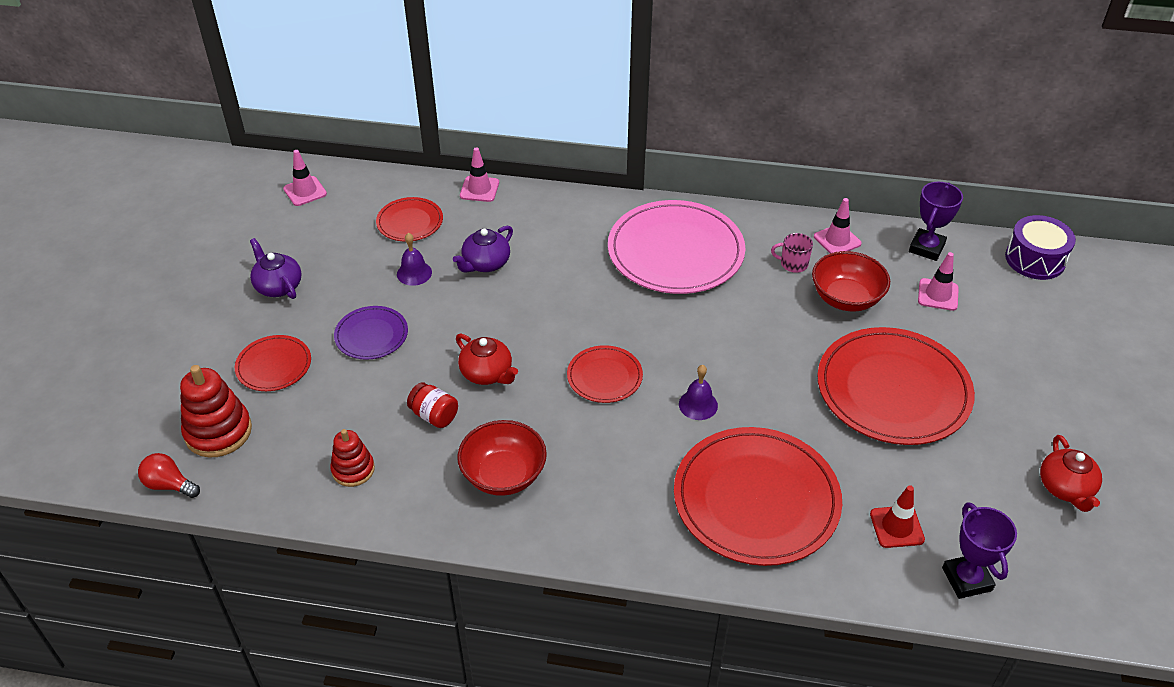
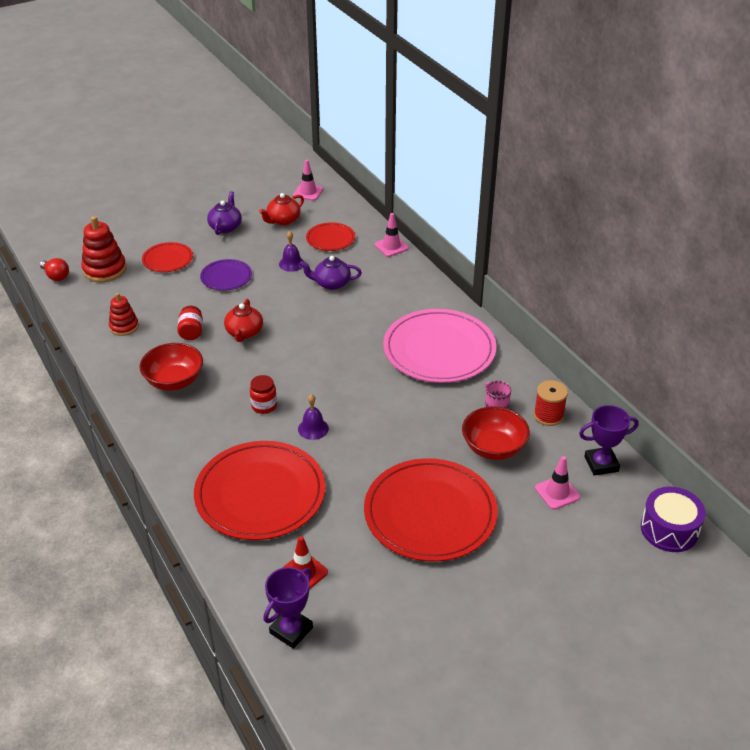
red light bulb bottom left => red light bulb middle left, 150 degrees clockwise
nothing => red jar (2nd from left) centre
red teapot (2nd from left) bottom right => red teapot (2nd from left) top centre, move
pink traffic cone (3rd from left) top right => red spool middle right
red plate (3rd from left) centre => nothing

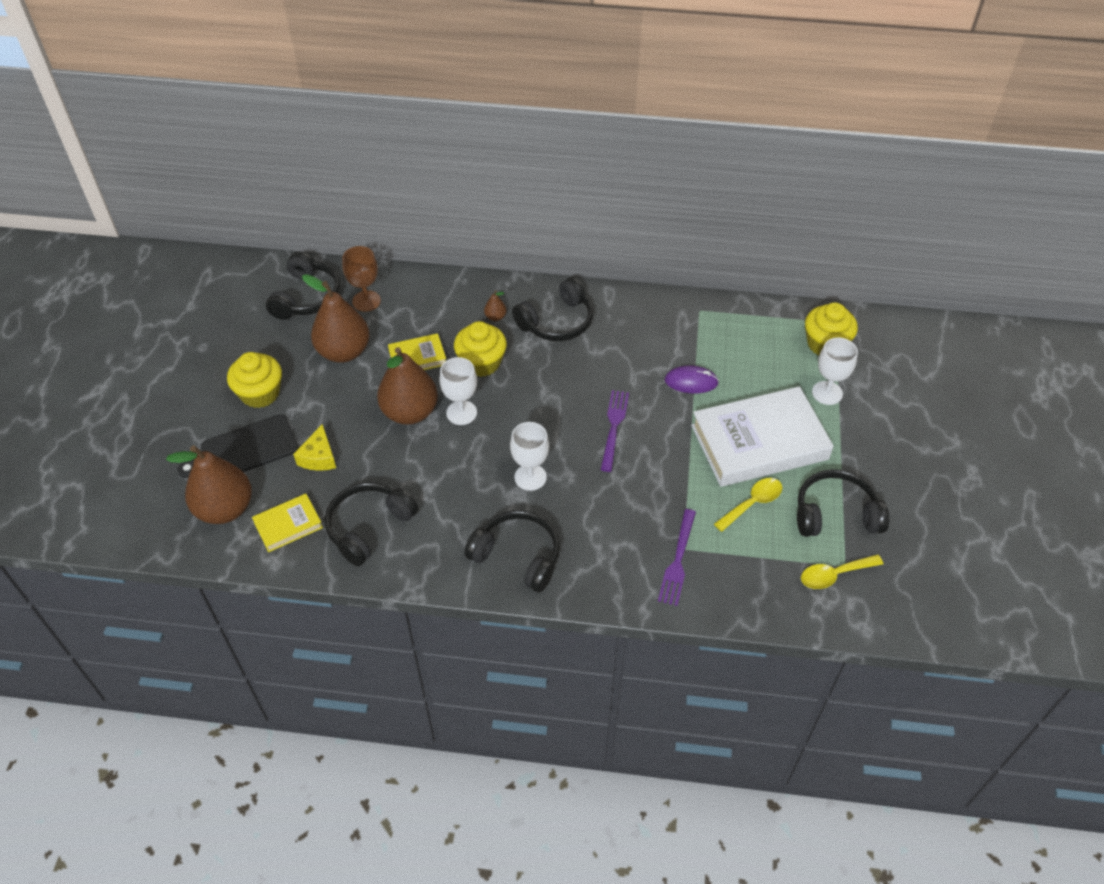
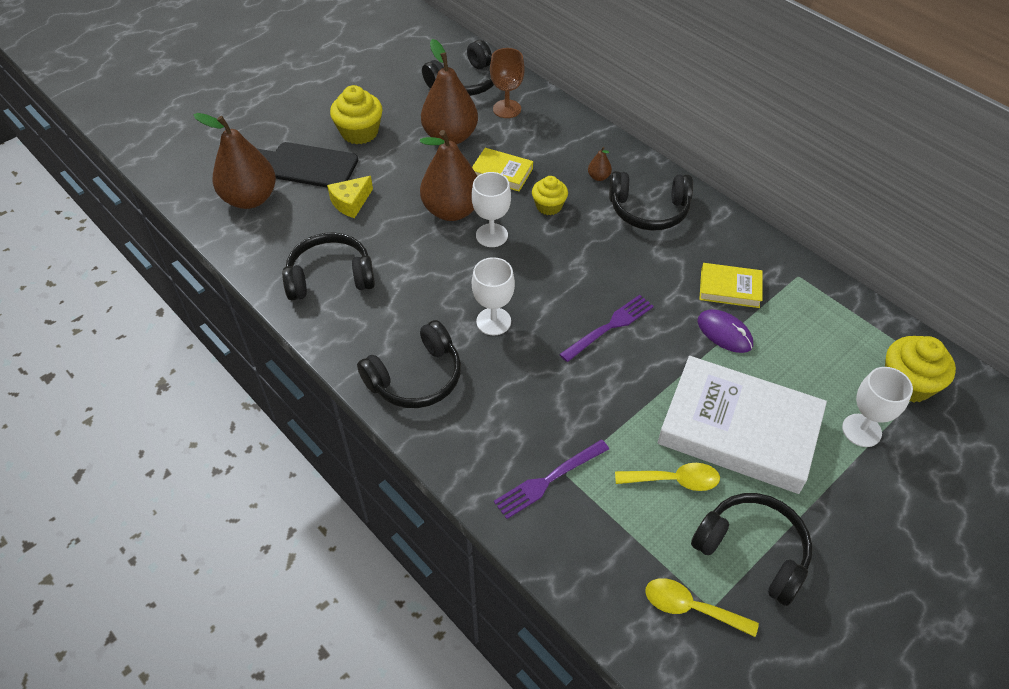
black headphones (3rd from left in the first image) centre => black headphones (2nd from left) centre, 75 degrees clockwise
yellow cupcake (2nd from left) centre => yellow cupcake (2nd from left) top centre, x0.65
yellow book (1st from left in the first image) middle left => yellow book (2nd from left) middle right, move

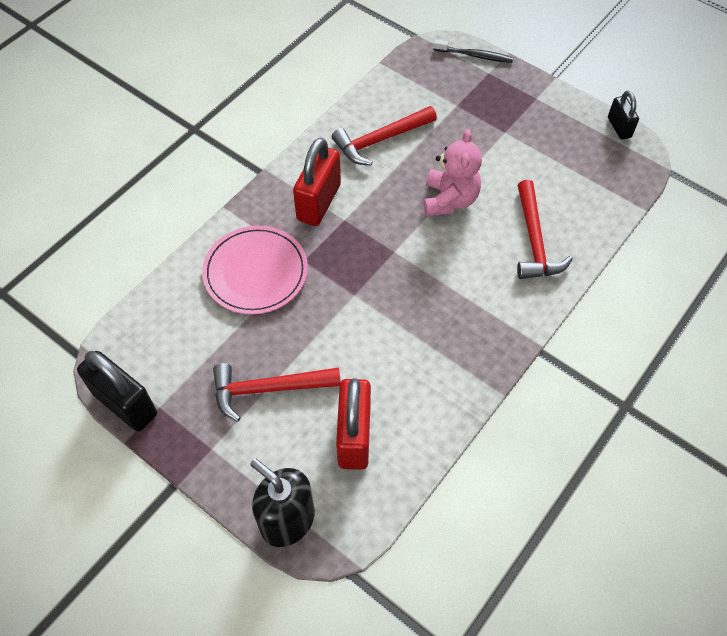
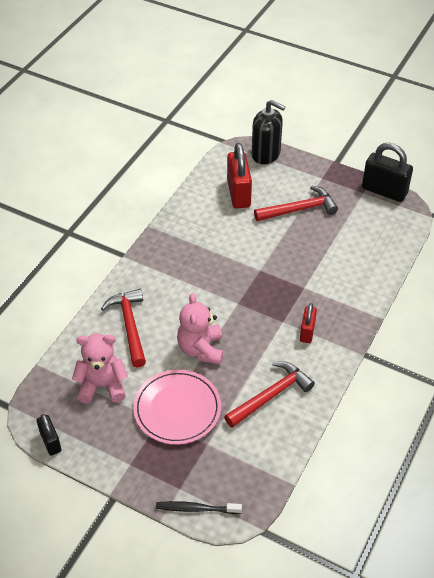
nothing => pink teddy bear (1st from left) middle left
pink plate centre => pink plate bottom centre, move
red padlock (1st from left in the first image) top centre => red padlock (2nd from left) middle right, x0.57

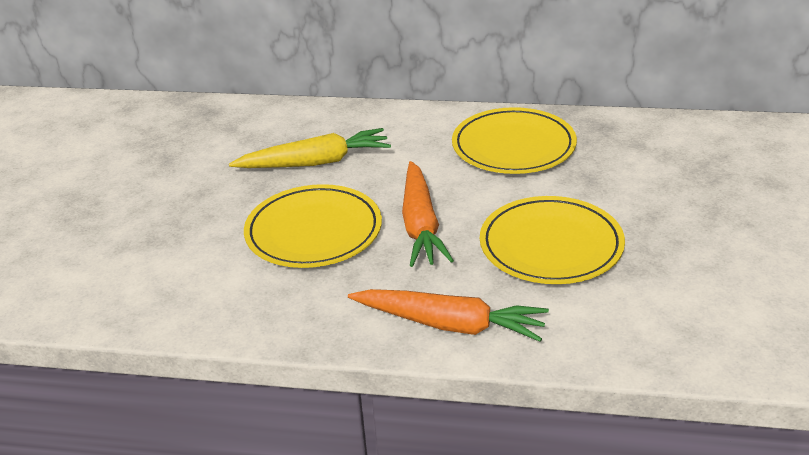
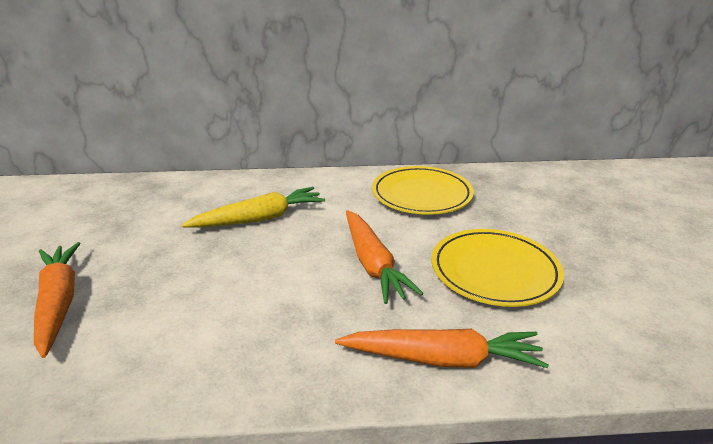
nothing => orange carrot (1st from left) bottom left
yellow plate (1st from left) centre => nothing

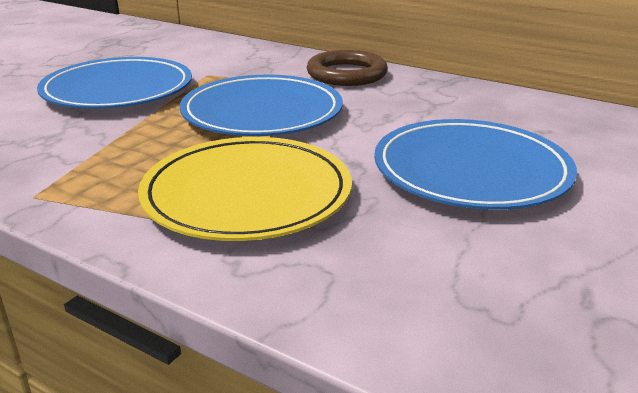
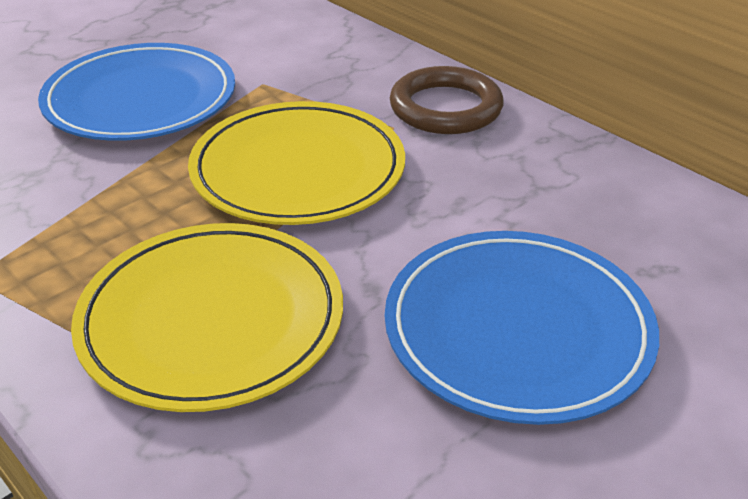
blue plate (2nd from left) top centre => yellow plate (2nd from left) top centre

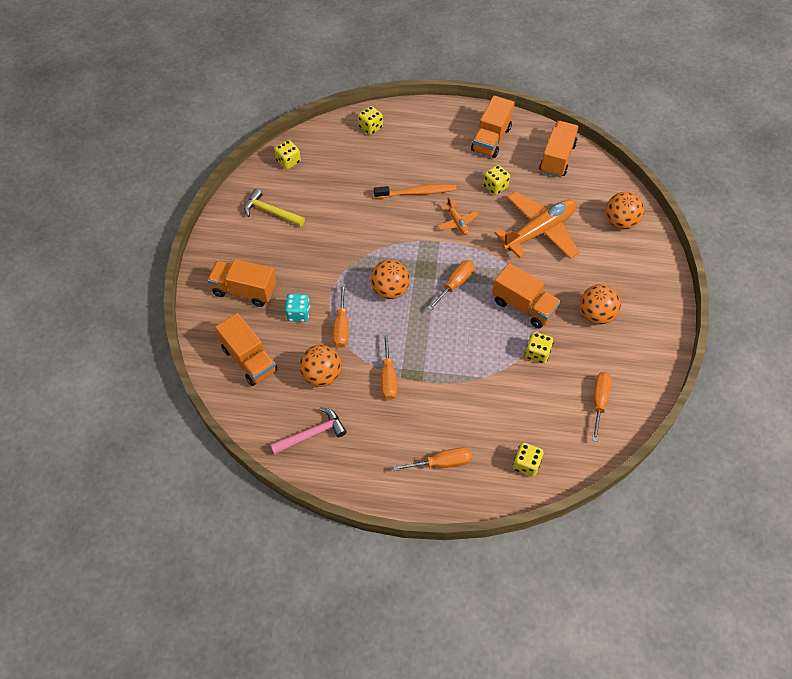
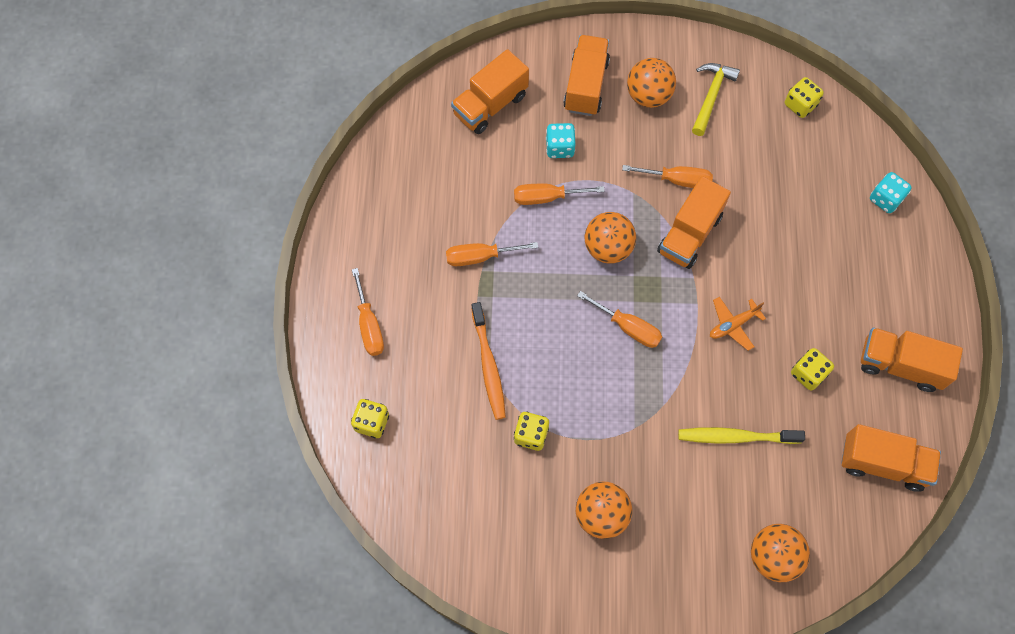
orange toothbrush top centre => orange toothbrush centre, move
orange screwdriver (5th from left) middle right => orange screwdriver (5th from left) top centre, move
orange ball (1st from left in the first image) centre => orange ball (3rd from left) top centre, move
orange truck (4th from left in the first image) centre => orange truck (3rd from left) middle right, move
orange plane (2nd from left) top right => yellow toothbrush bottom right
yellow dice (2nd from left) top centre => turquoise dice (2nd from left) top right
pink hammer centre => nothing

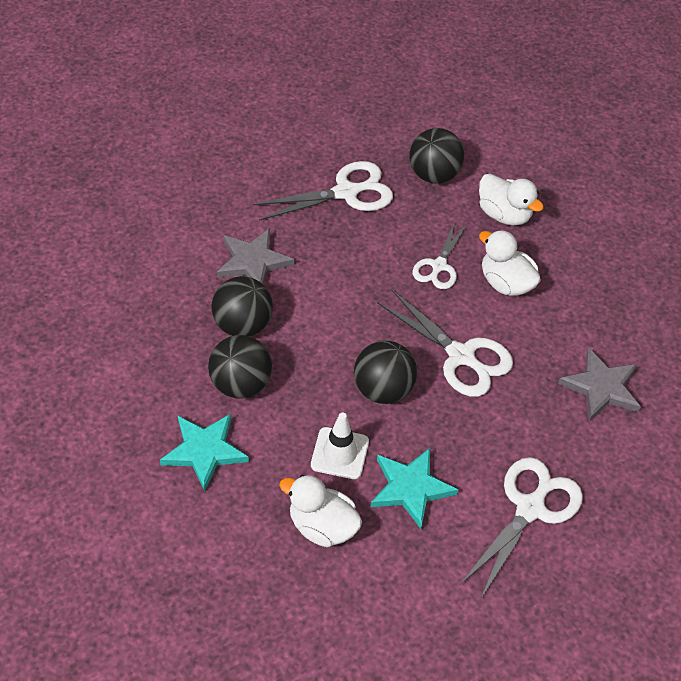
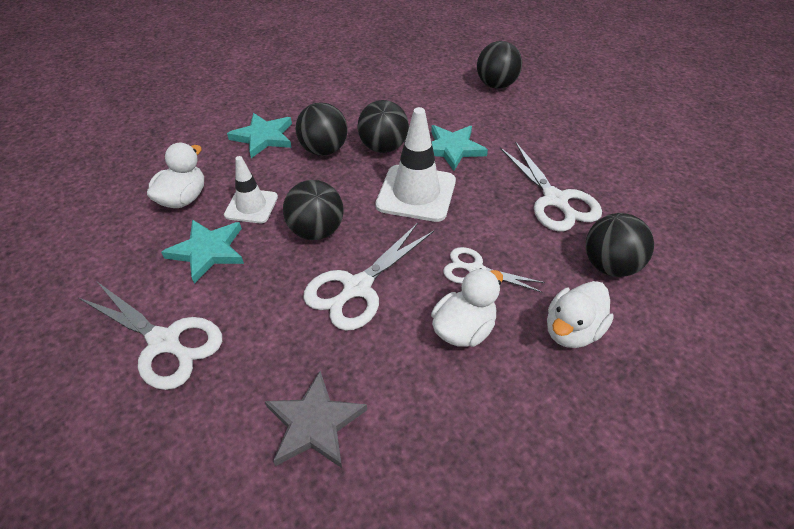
nothing => white traffic cone (2nd from left) top centre
grey star (1st from left) centre => turquoise star (3rd from left) top centre
nothing => black ball (4th from left) top centre

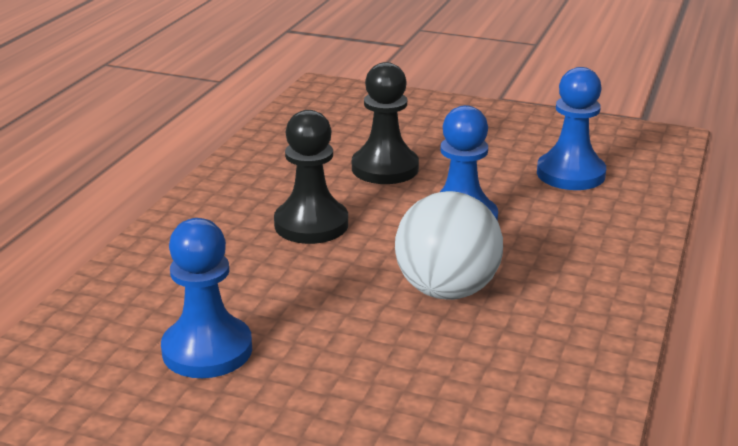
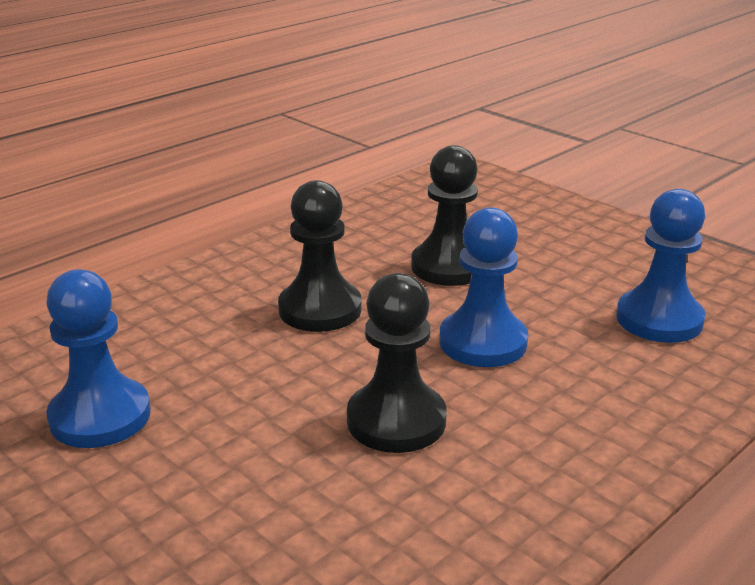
white ball centre => black pawn (2nd from left) centre

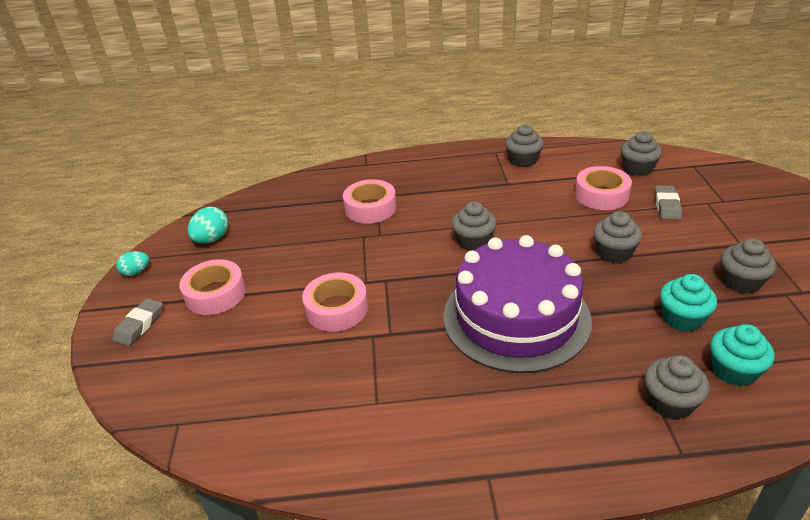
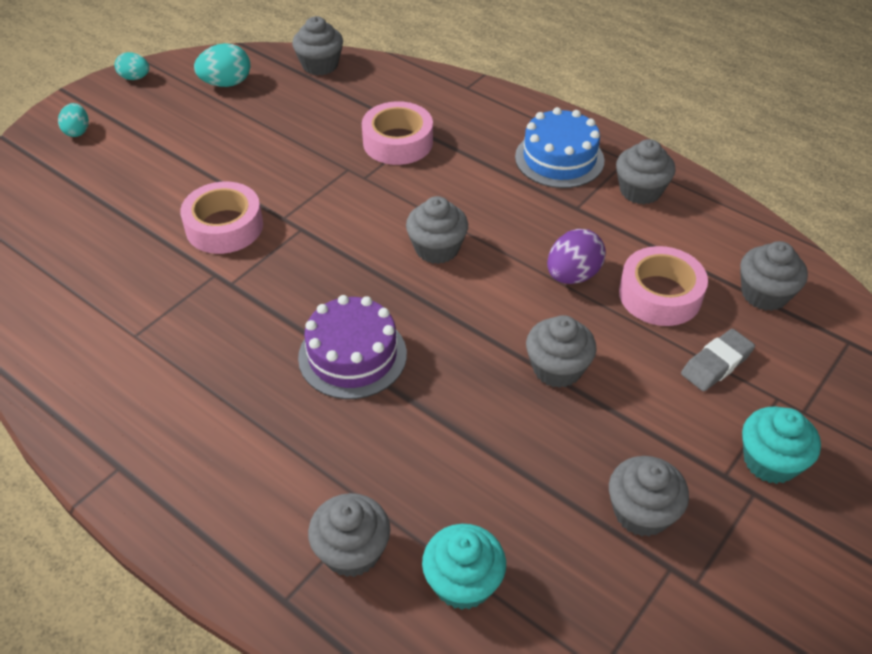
grey eraser (1st from left) middle left => turquoise egg (1st from left) top left
nothing => grey cupcake (1st from left) top centre
purple cake centre, x0.56
nothing => blue cake top centre
nothing => purple egg centre
turquoise cupcake (1st from left in the first image) middle right => turquoise cupcake (2nd from left) bottom right, move
pink tape (1st from left) middle left => nothing

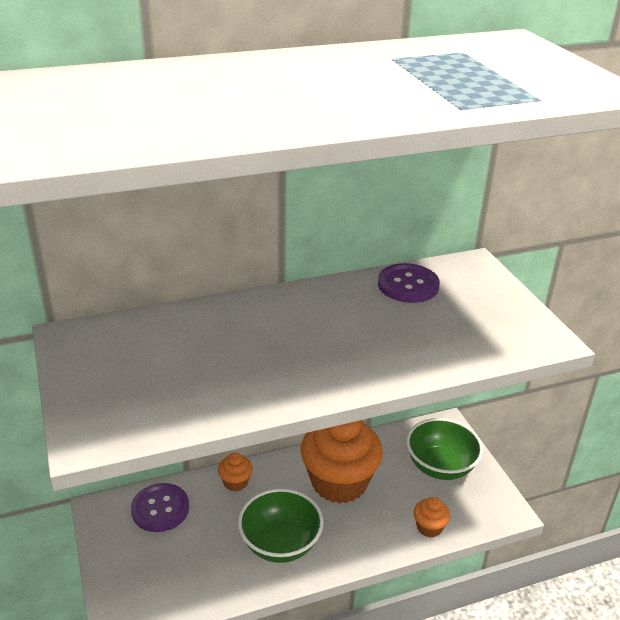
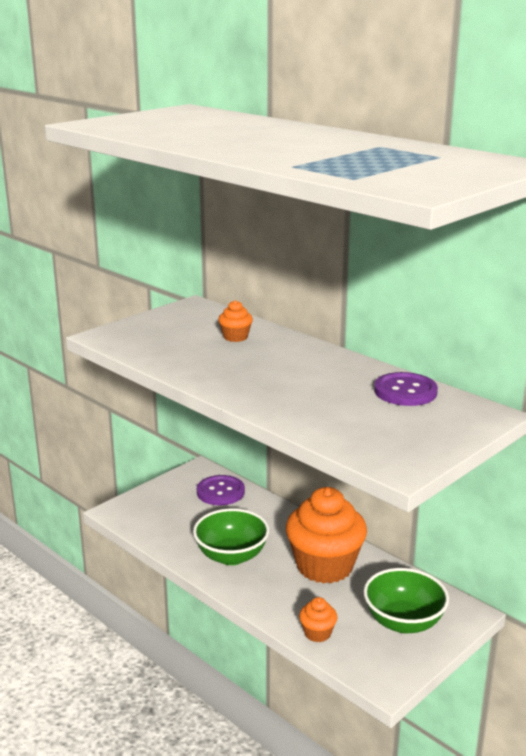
orange cupcake (1st from left) bottom centre => orange cupcake (1st from left) centre, move

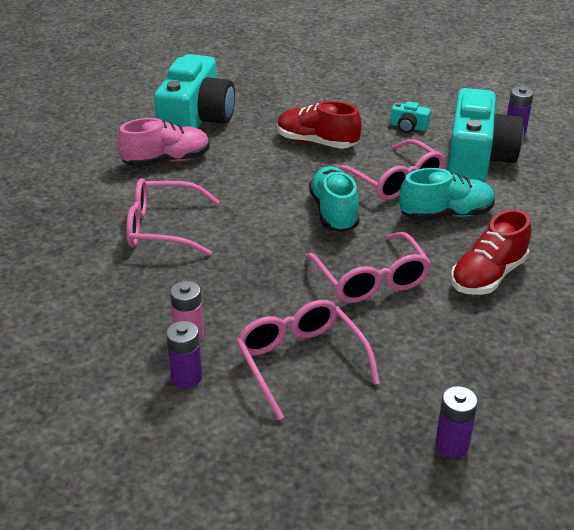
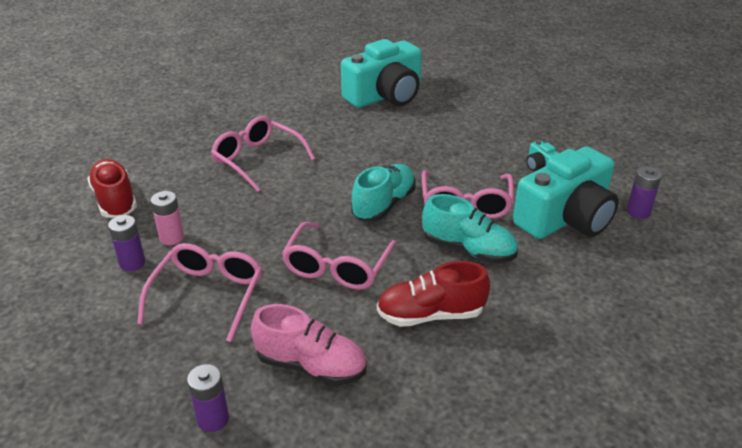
red shoe (1st from left) top centre => red shoe (1st from left) middle left, move
pink shoe top left => pink shoe bottom centre, move

